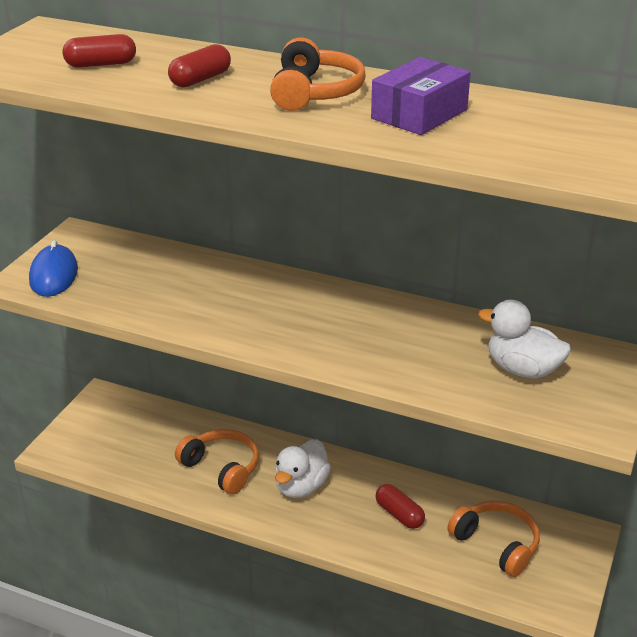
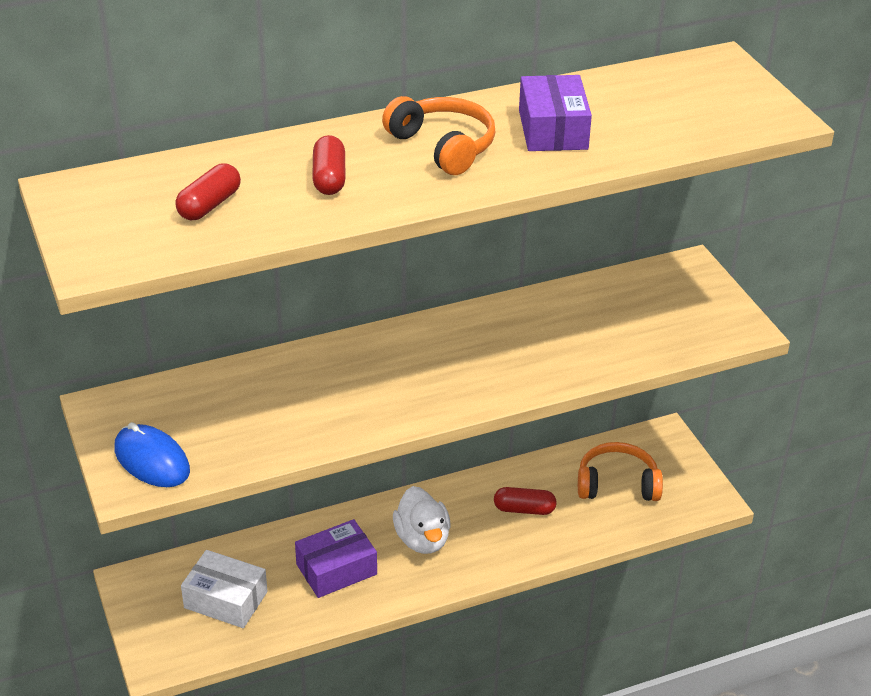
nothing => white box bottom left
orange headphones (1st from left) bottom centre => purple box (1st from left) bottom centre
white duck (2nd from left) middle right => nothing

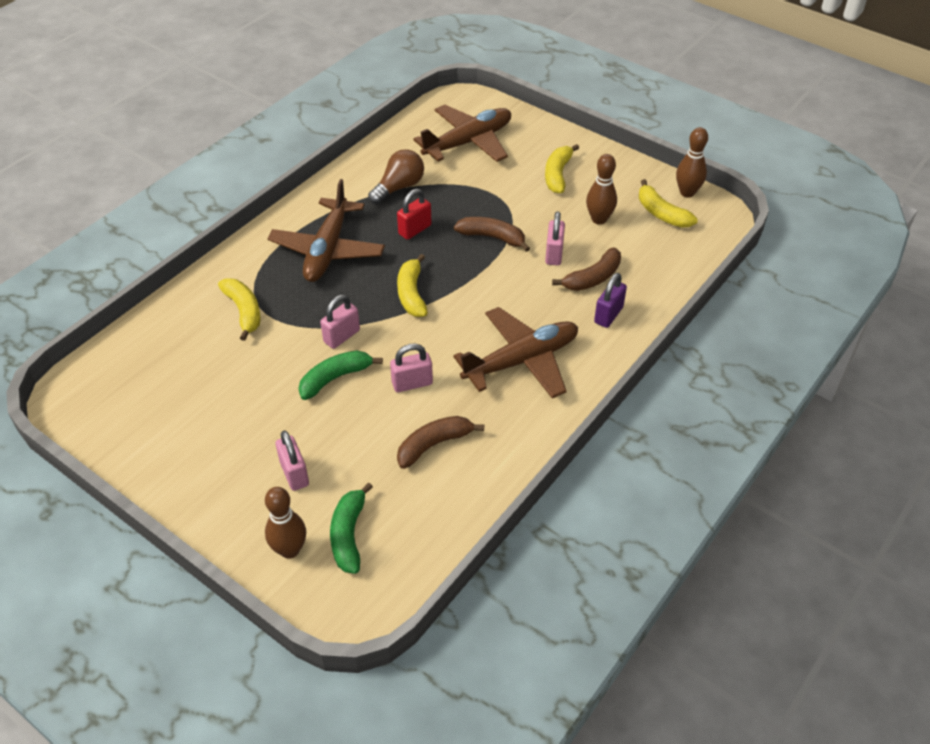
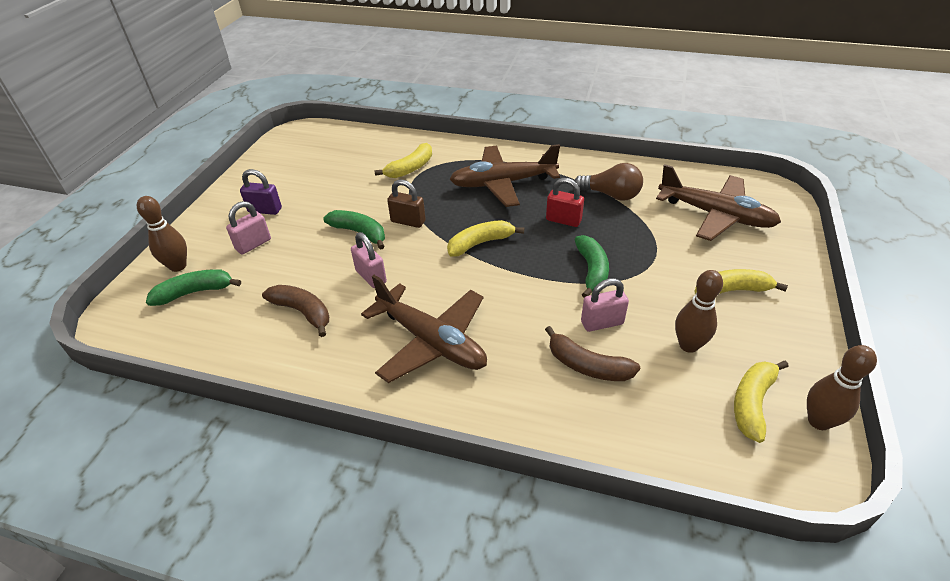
purple padlock centre => purple padlock top left, move
pink padlock (2nd from left) centre => brown padlock centre
brown banana (2nd from left) top centre => green banana (3rd from left) centre

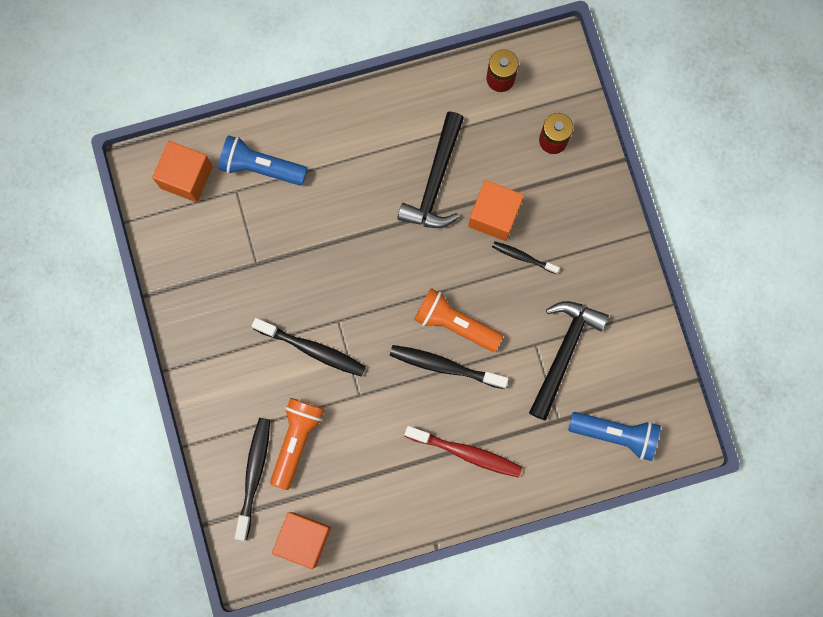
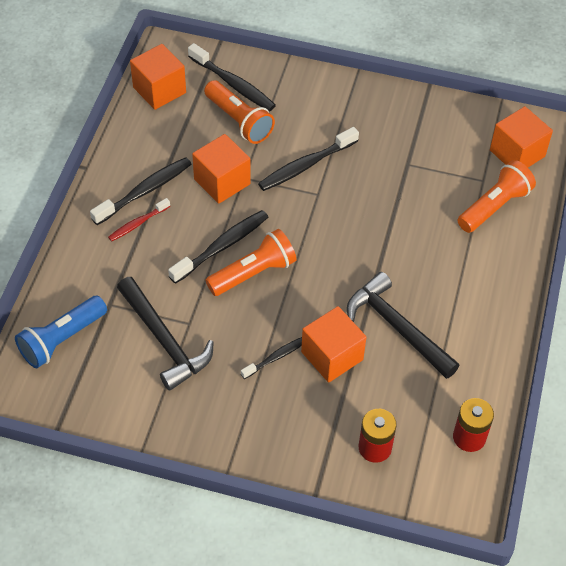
nothing => black toothbrush (1st from left) middle left
red toothbrush bottom centre => red toothbrush middle left, x0.59
nothing => orange cube (2nd from left) top centre
blue flashlight (1st from left) top left => orange flashlight (3rd from left) middle right

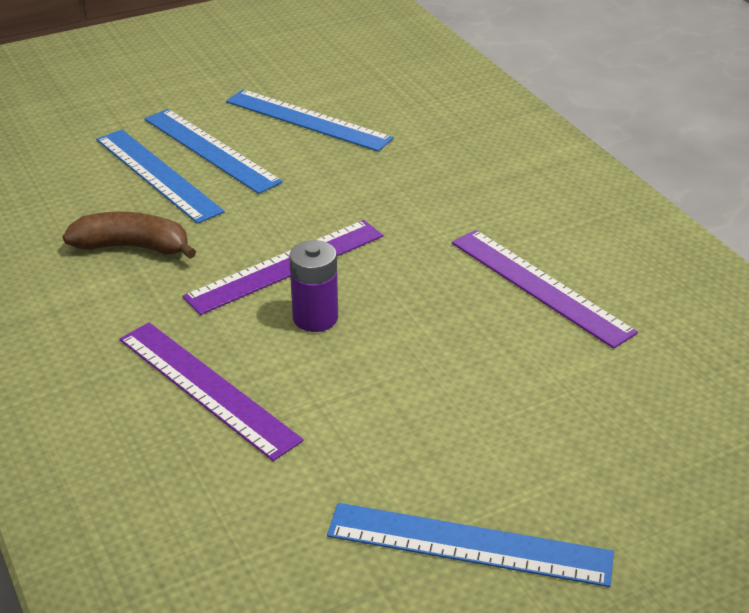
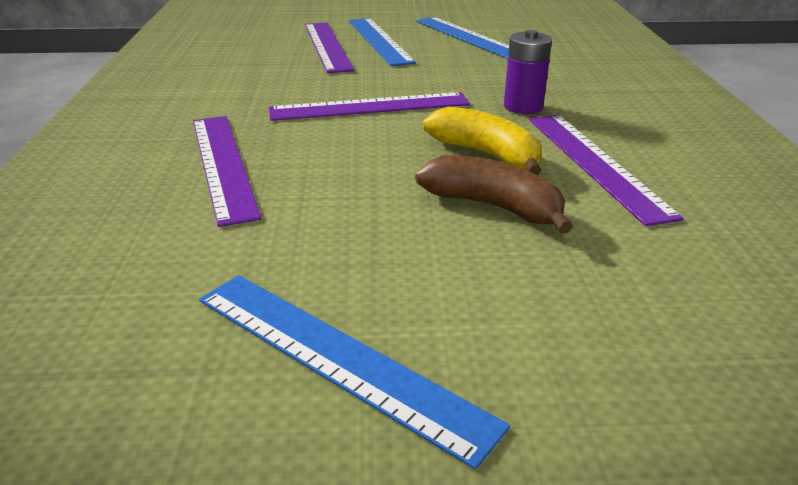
blue ruler (1st from left) top left => purple ruler (2nd from left) top centre
brown banana middle left => brown banana centre, move
nothing => yellow banana top centre
purple battery centre => purple battery top centre, move

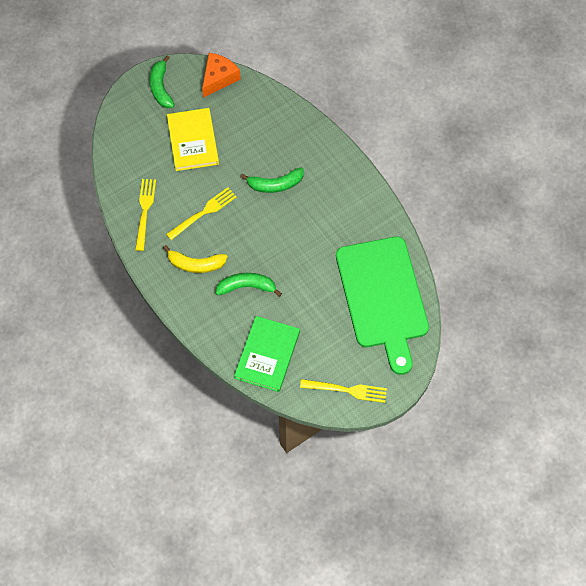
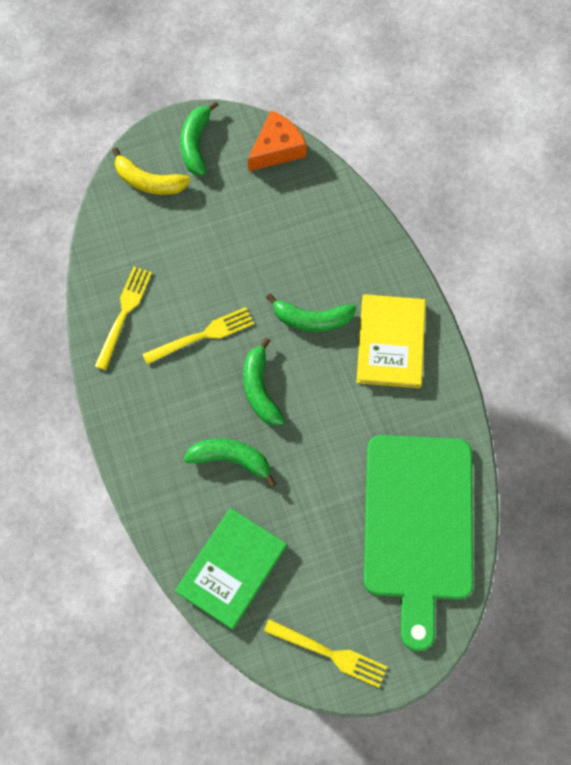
yellow banana middle left => yellow banana top left, move
nothing => green banana (3rd from left) centre
yellow book top left => yellow book middle right, move

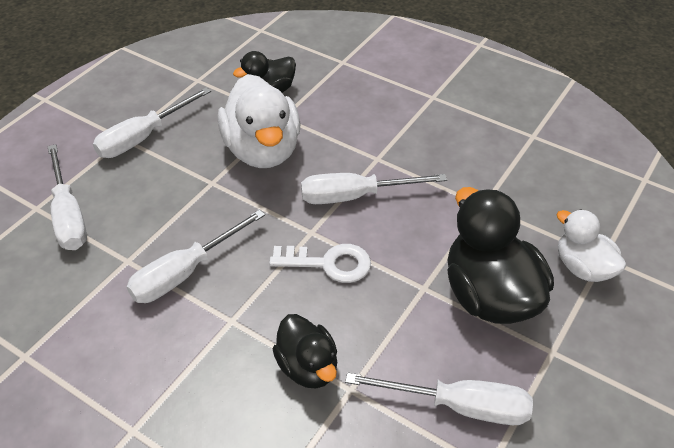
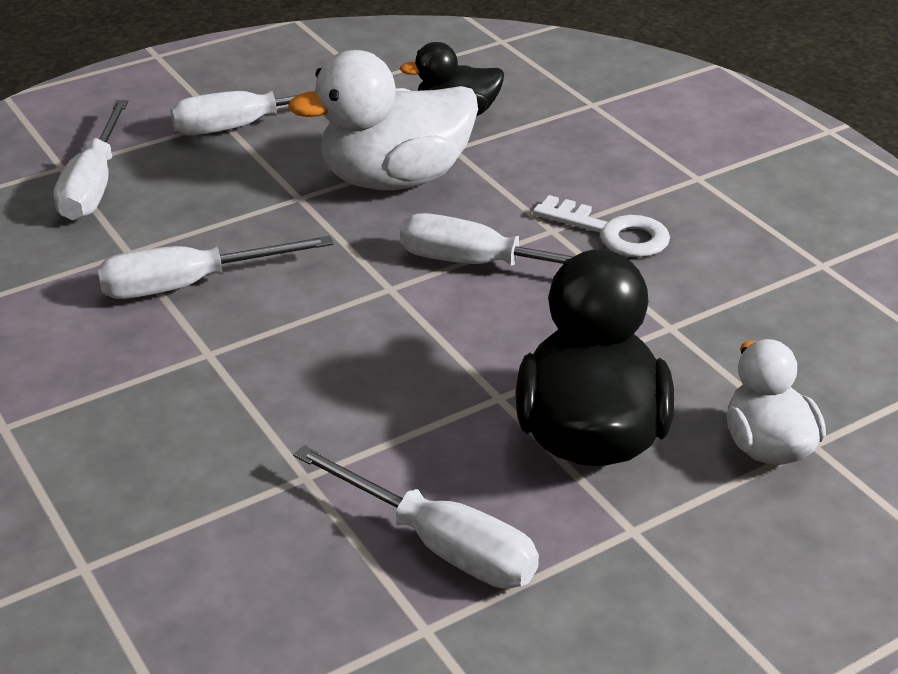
white duck (1st from left) top centre, 60 degrees clockwise
white key centre => white key middle right, move
black duck (2nd from left) bottom centre => nothing

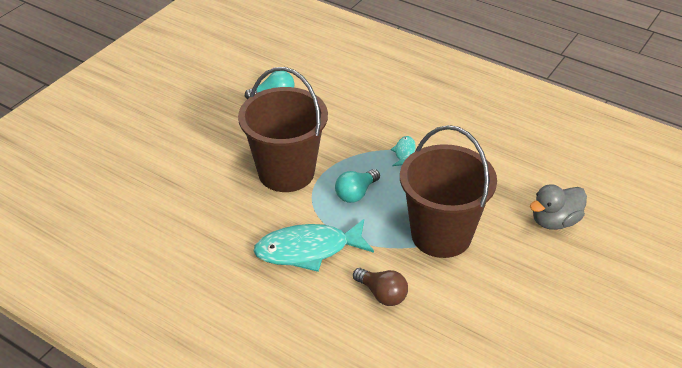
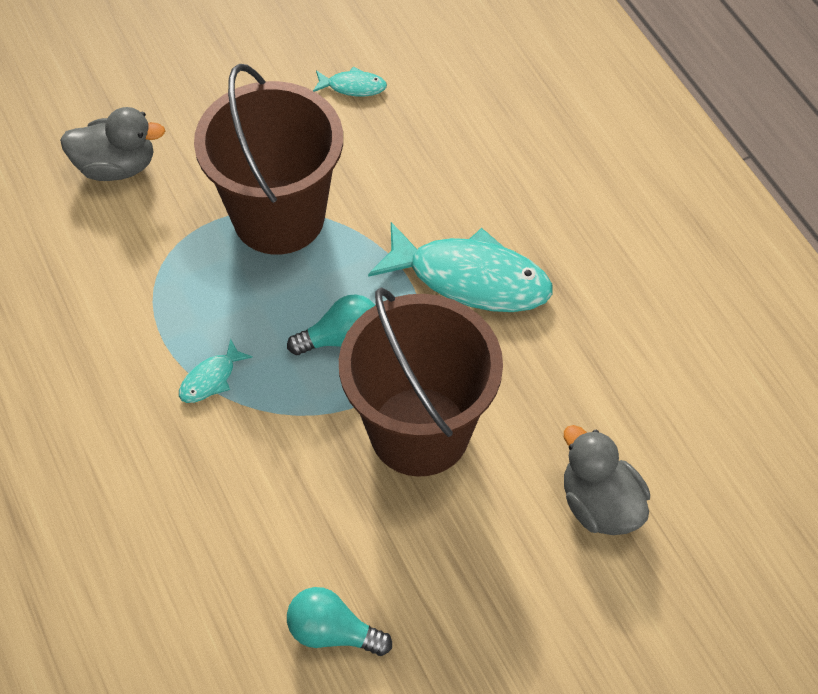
nothing => turquoise fish (2nd from left) top centre
nothing => grey duck (2nd from left) bottom right
brown light bulb bottom centre => nothing

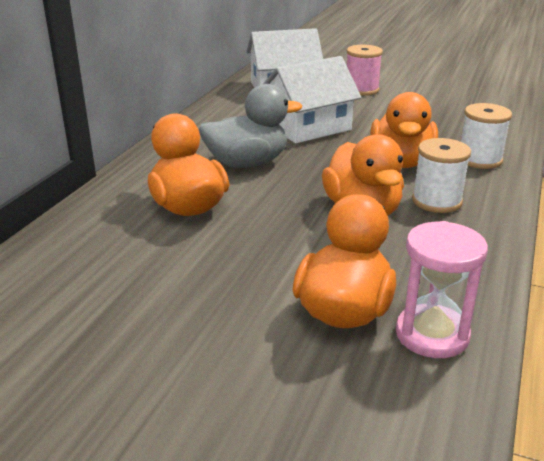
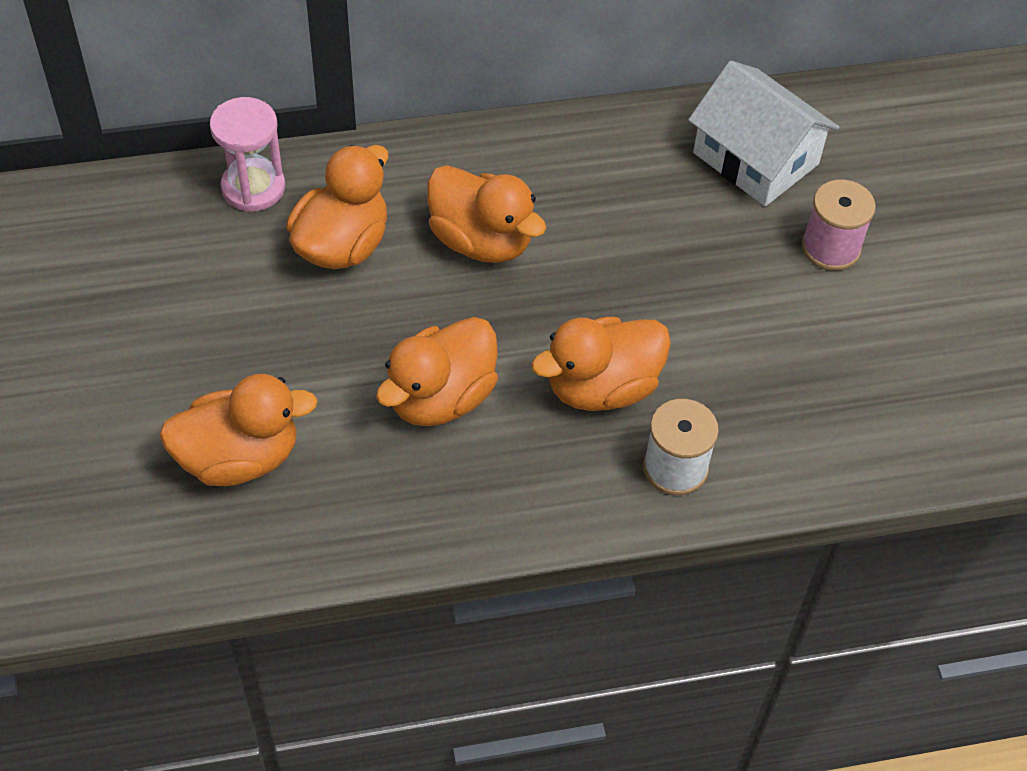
pink hourglass middle right => pink hourglass top left, move
grey duck top centre => orange duck (4th from left) top centre
white house (2nd from left) top centre => nothing
white spool (1st from left) middle right => nothing

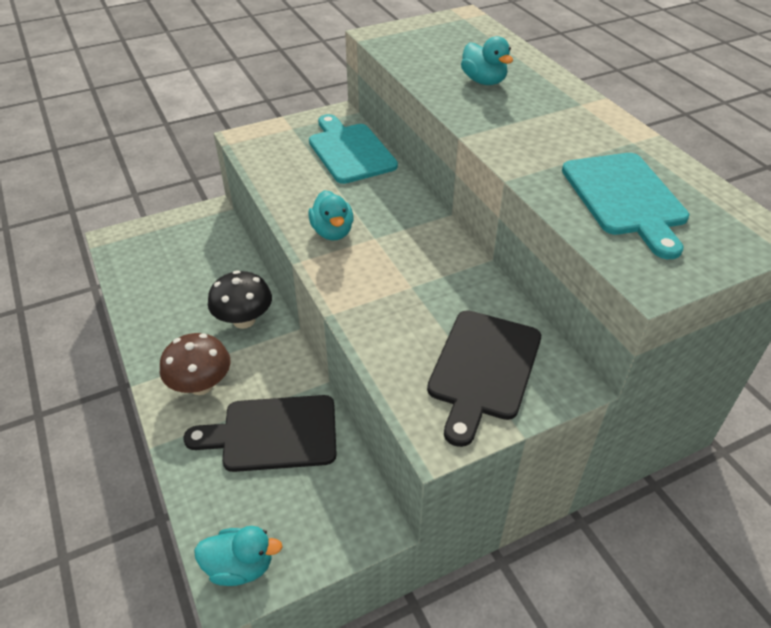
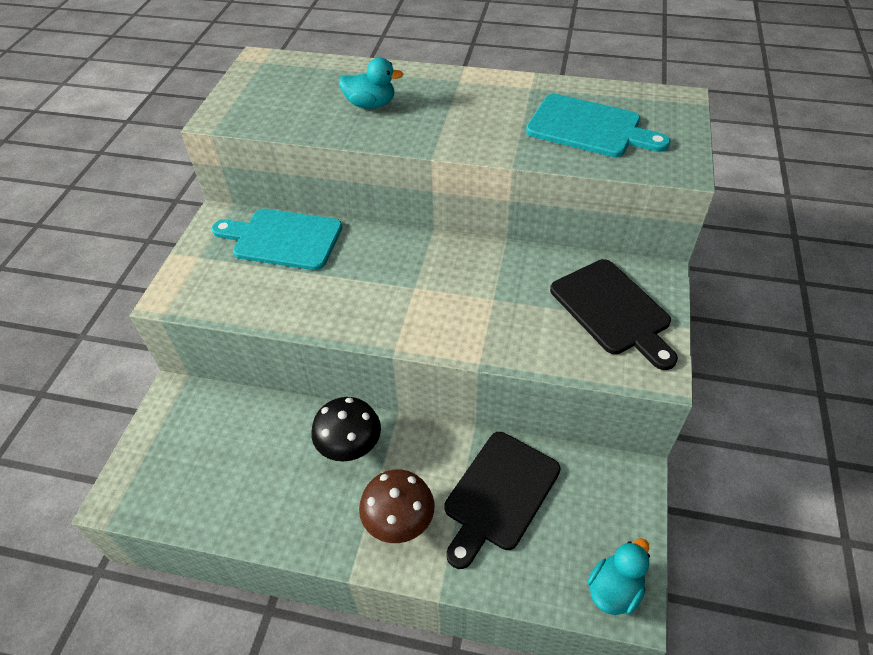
turquoise duck (2nd from left) centre => nothing

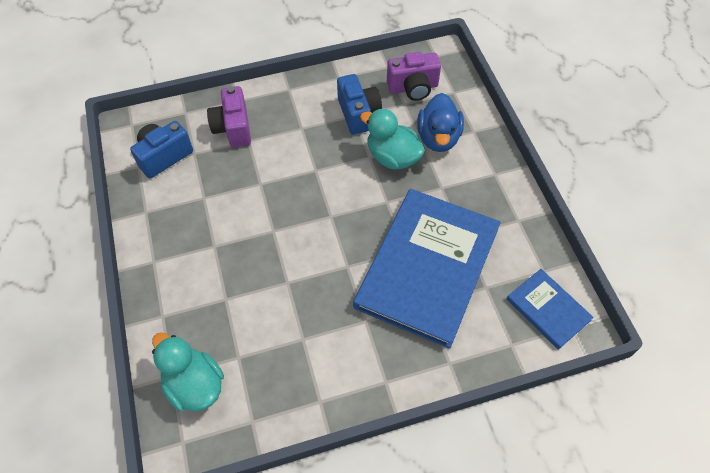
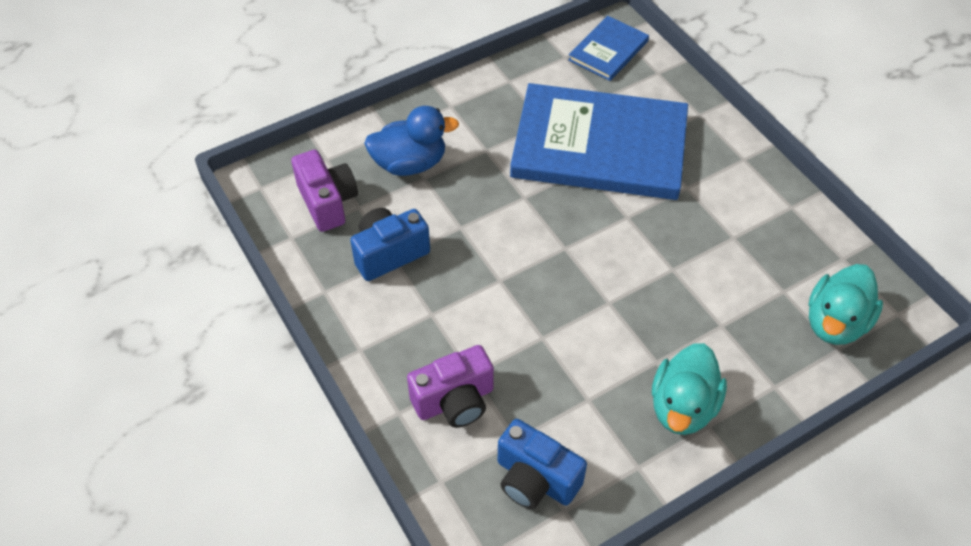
turquoise duck (2nd from left in the first image) top centre => turquoise duck (1st from left) bottom right, move

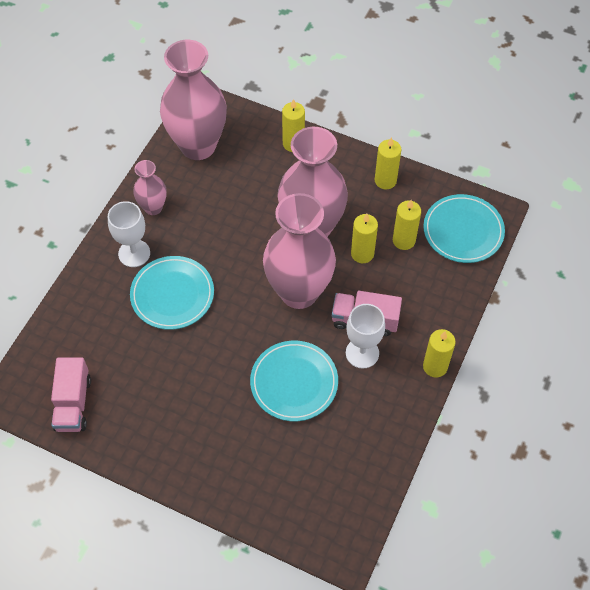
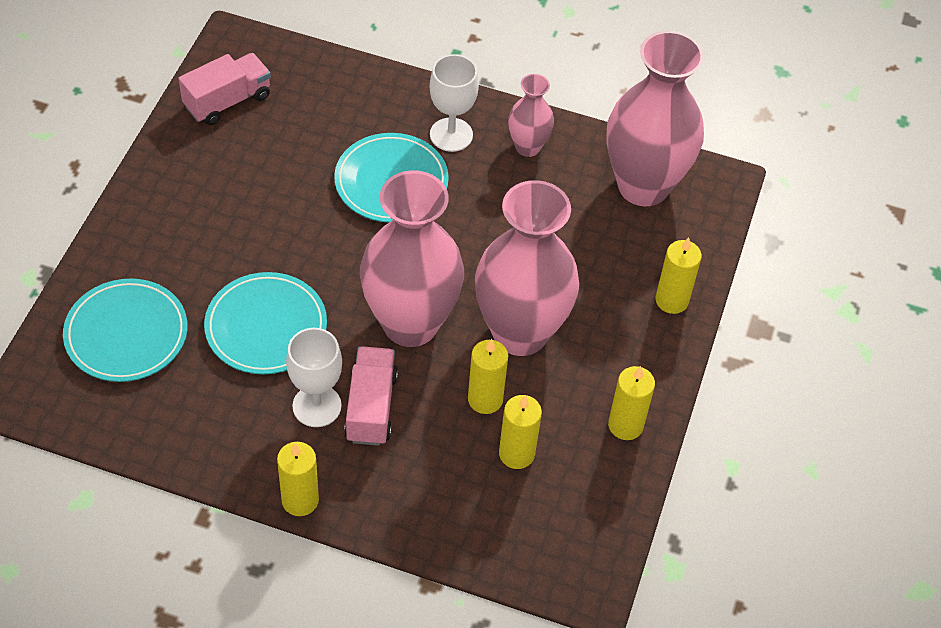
turquoise plate (3rd from left in the first image) middle right => turquoise plate (1st from left) middle left, move
pink truck (1st from left) bottom left => pink truck (1st from left) top left, 150 degrees clockwise

